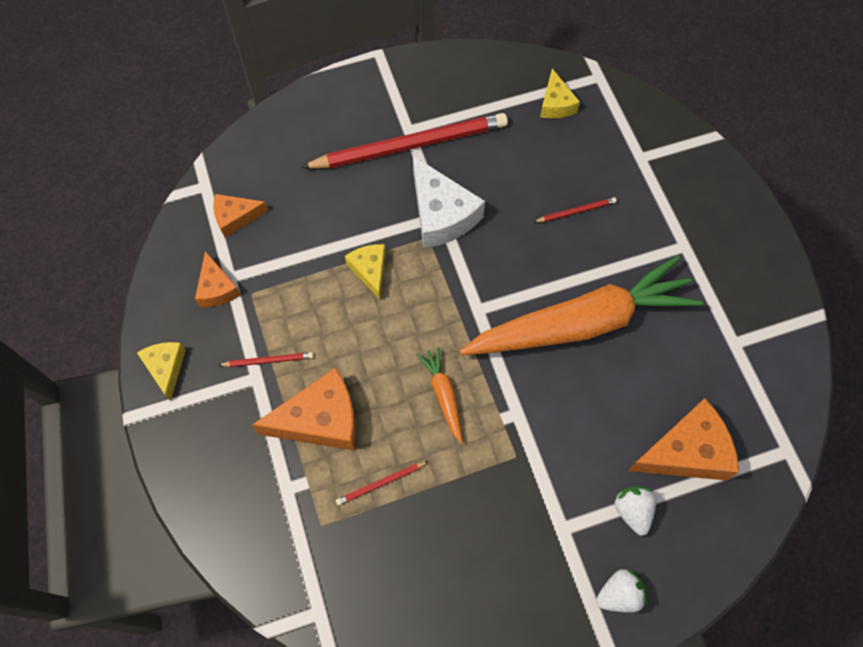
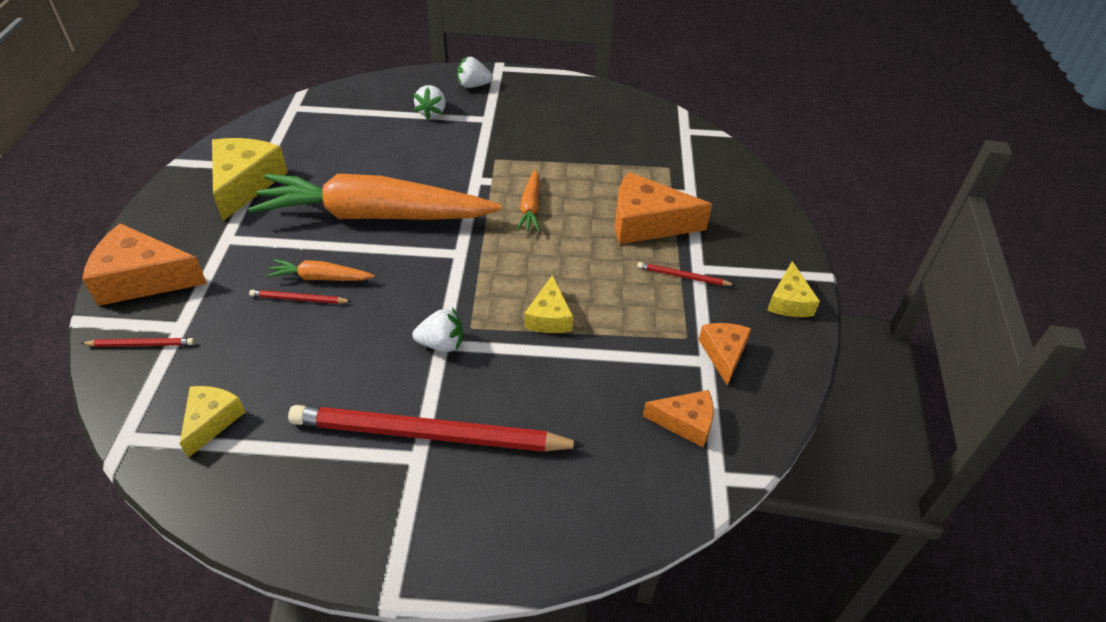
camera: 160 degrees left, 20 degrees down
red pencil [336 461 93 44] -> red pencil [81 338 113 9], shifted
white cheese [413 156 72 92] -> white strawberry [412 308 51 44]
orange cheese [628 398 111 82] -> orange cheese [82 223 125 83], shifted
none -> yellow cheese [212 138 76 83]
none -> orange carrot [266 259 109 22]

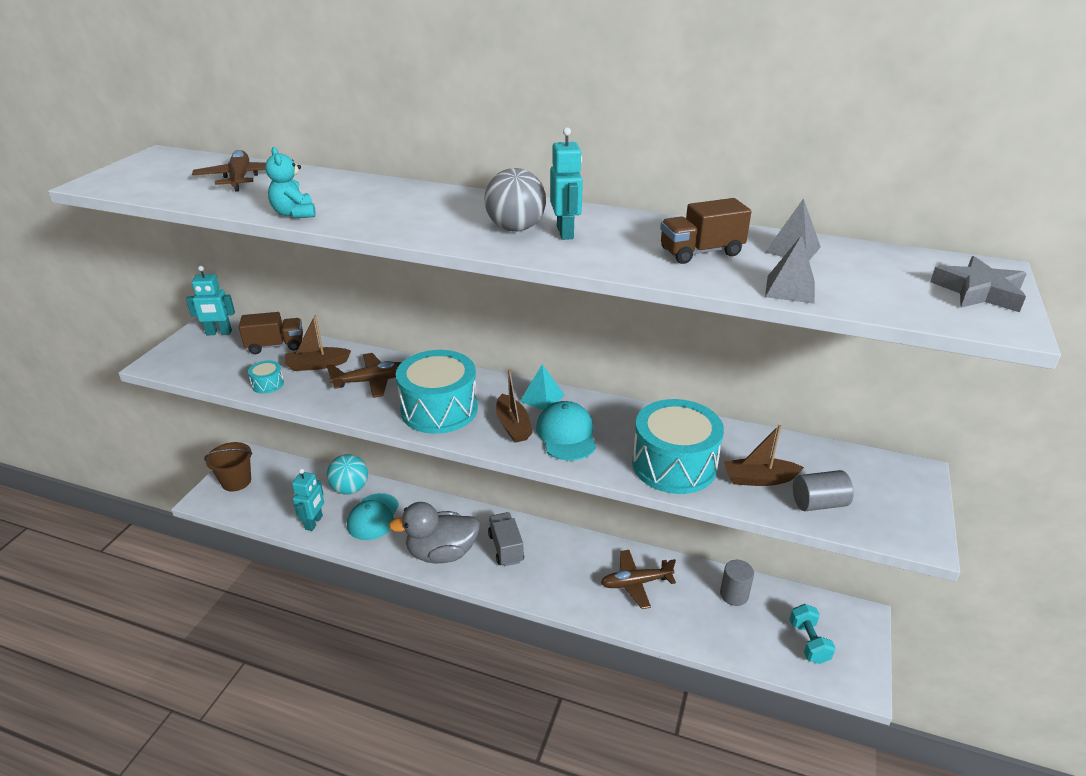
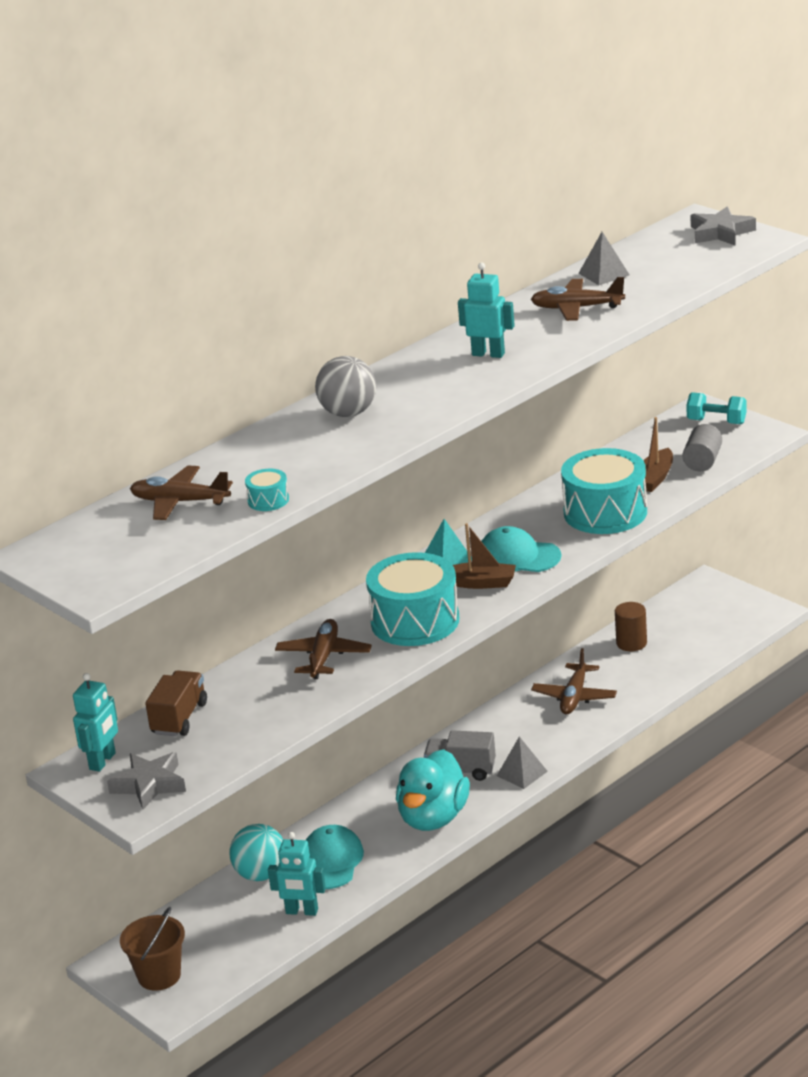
camera: 60 degrees left, 5 degrees down
turquoise drum [248 360 36 34] -> turquoise drum [245 469 44 42], shifted
turquoise teddy bear [265 147 51 71] -> none
brown boat [285 315 66 56] -> none
turquoise robot [292 468 32 63] -> turquoise robot [268 832 58 84], 150 degrees clockwise
turquoise cap [347 493 52 47] -> turquoise cap [306 825 58 64], 120 degrees counterclockwise
grey duck [389 502 91 61] -> turquoise duck [396 749 74 82]
grey ball [484 168 62 63] -> grey ball [315 356 61 61], shifted
brown truck [660 198 91 66] -> brown plane [531 277 94 44]
grey cylinder [720 560 34 46] -> brown cylinder [615 602 32 49]
grey pyramid [765 235 50 69] -> grey pyramid [497 737 51 52], shifted
turquoise dumbbell [789 604 47 60] -> turquoise dumbbell [686 392 61 32], shifted
none -> grey star [107 752 79 57]

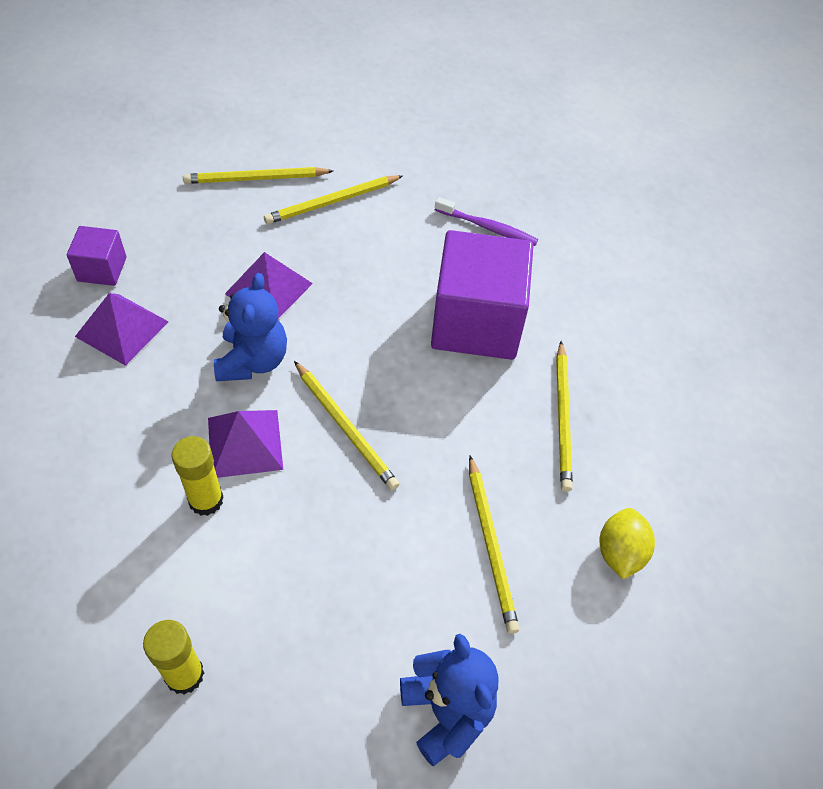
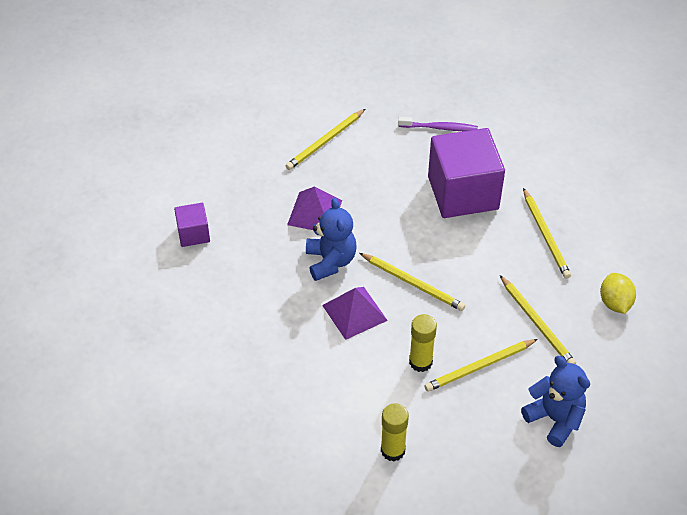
camera: 15 degrees left, 5 degrees down
purple pyramid [75 293 94 73] -> none
yellow glue stick [171 436 53 80] -> yellow glue stick [409 314 28 58], shifted
yellow pencil [183 167 150 17] -> yellow pencil [424 339 114 53], shifted

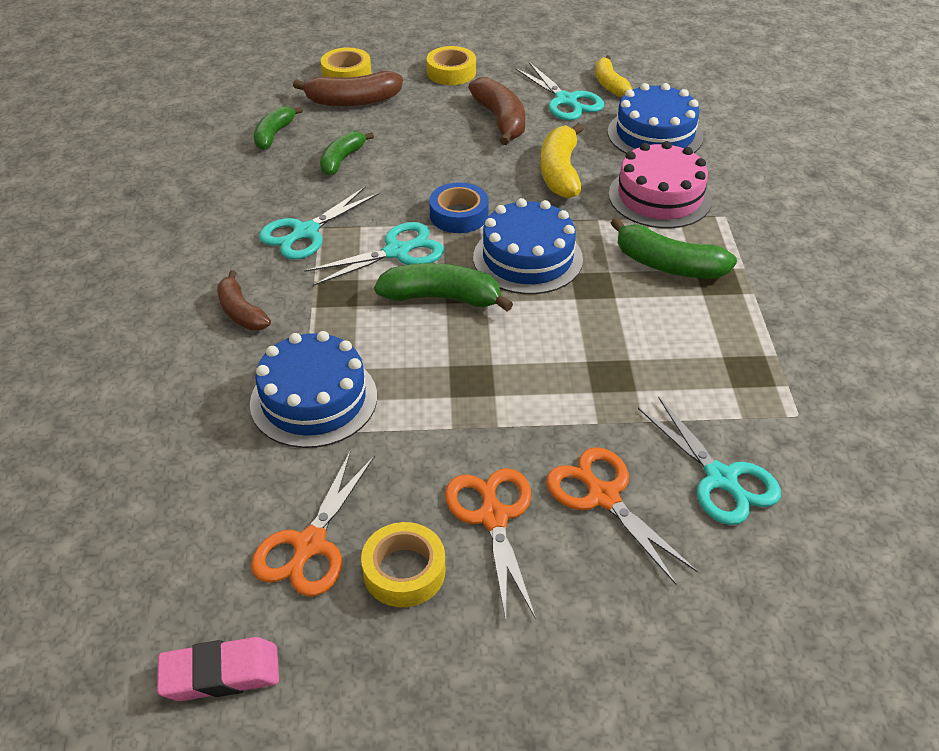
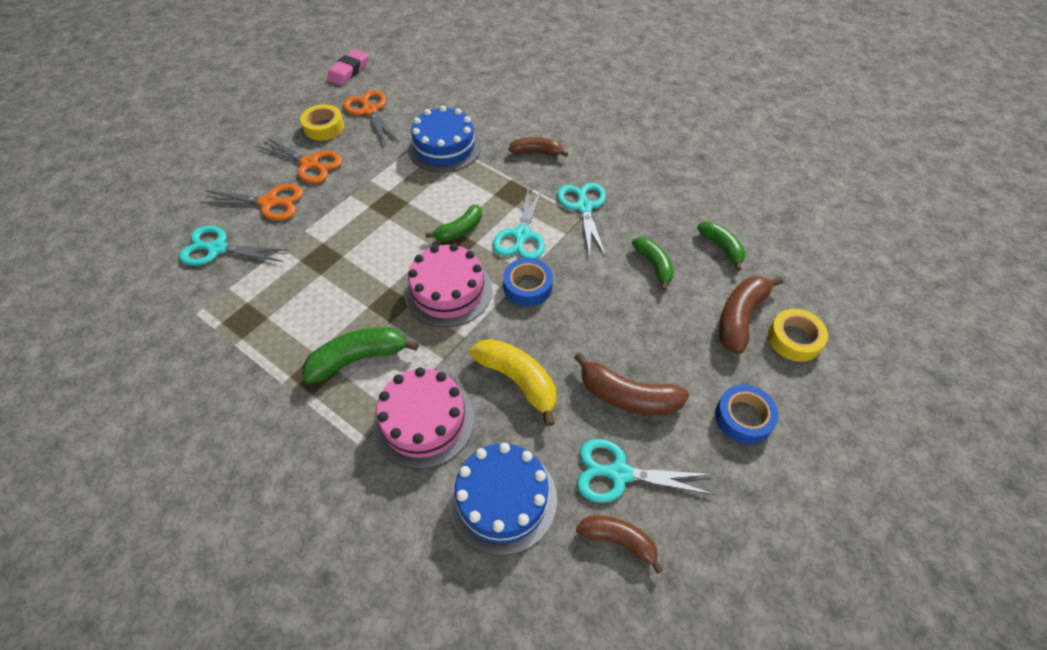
camera: 130 degrees right, 10 degrees up
green banana [374 263 139 49] -> green banana [425 205 57 37], x0.67
yellow tape [427 46 49 39] -> blue tape [715 385 64 59]
blue cake [473 198 110 96] -> pink cake [404 243 88 84]
yellow banana [595 55 38 42] -> brown banana [576 515 87 59]

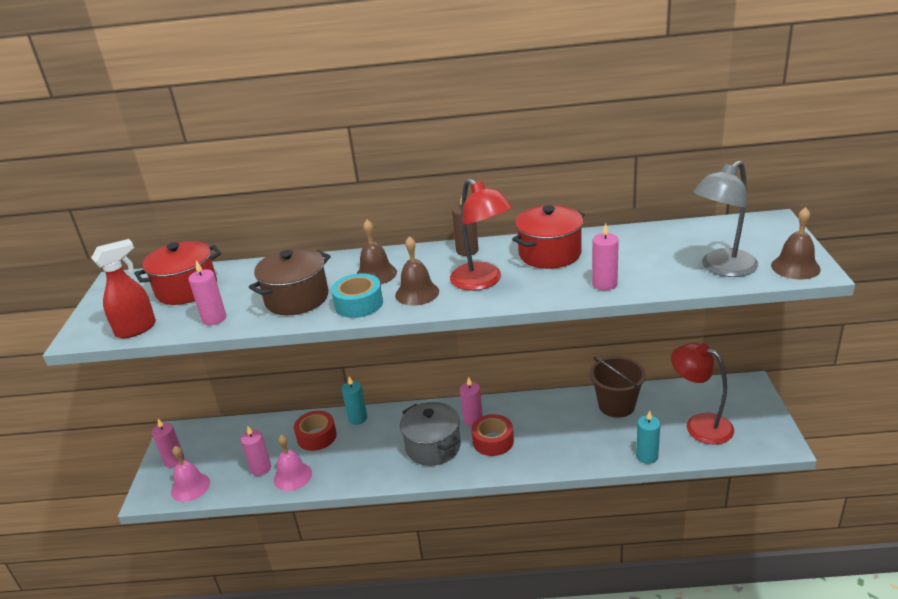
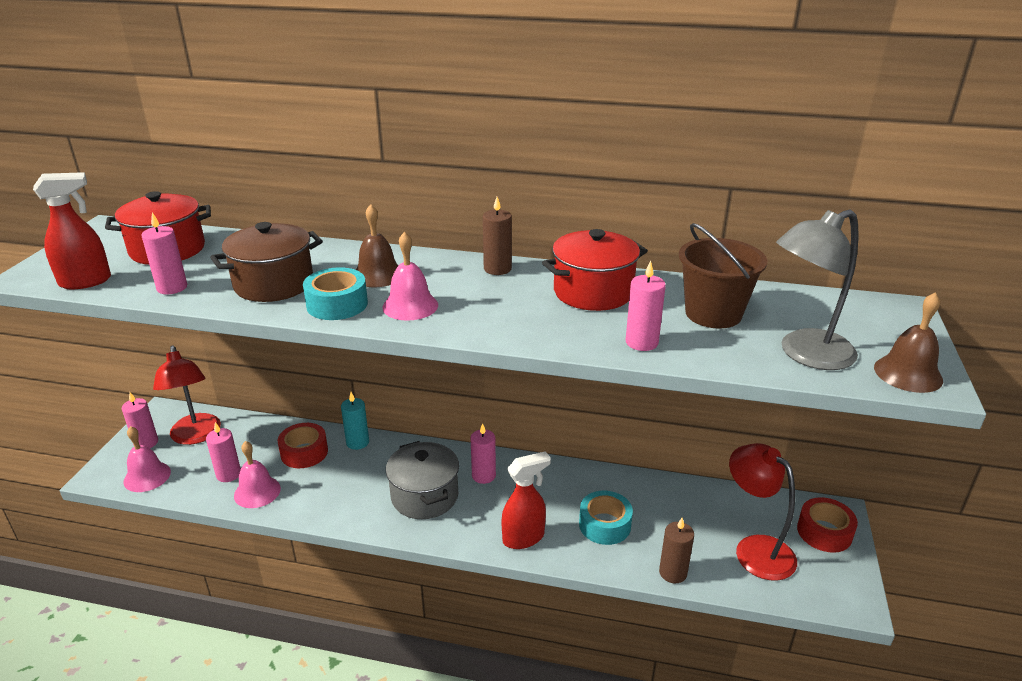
camera: 10 degrees right, 0 degrees up
brown bell [395 236 44 70] -> pink bell [382 232 56 89]
red lamp [450 178 62 113] -> red lamp [153 346 68 99], shifted
red tape [471 414 43 42] -> red tape [797 497 61 56], shifted
brown bucket [590 356 56 62] -> brown bucket [679 223 89 106], shifted
turquoise candle [636 411 25 53] -> brown candle [659 518 35 65]
none -> red spray bottle [502 451 49 98]
none -> turquoise tape [579 491 54 54]

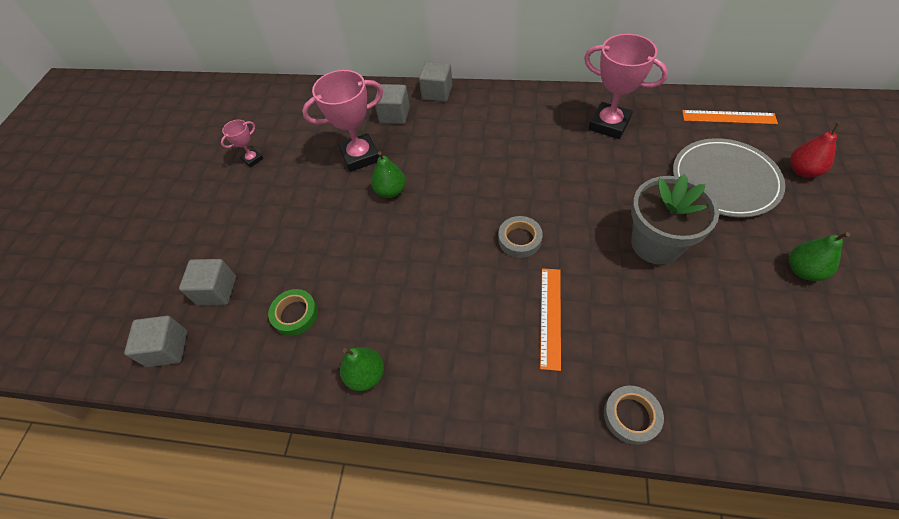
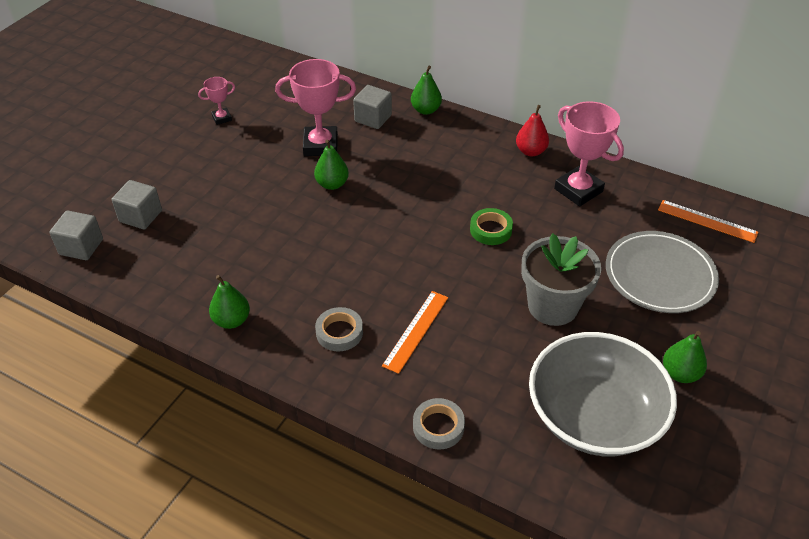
camera: 15 degrees right, 10 degrees down
green tape [268 289 50 47] -> green tape [470 208 43 37], shifted
grey cube [419 62 33 40] -> green pear [411 66 31 49]
grey tape [498 216 45 42] -> grey tape [315 307 48 44], shifted
red pear [790 122 51 55] -> red pear [516 105 33 51], shifted
none -> grey bowl [529 332 148 124]

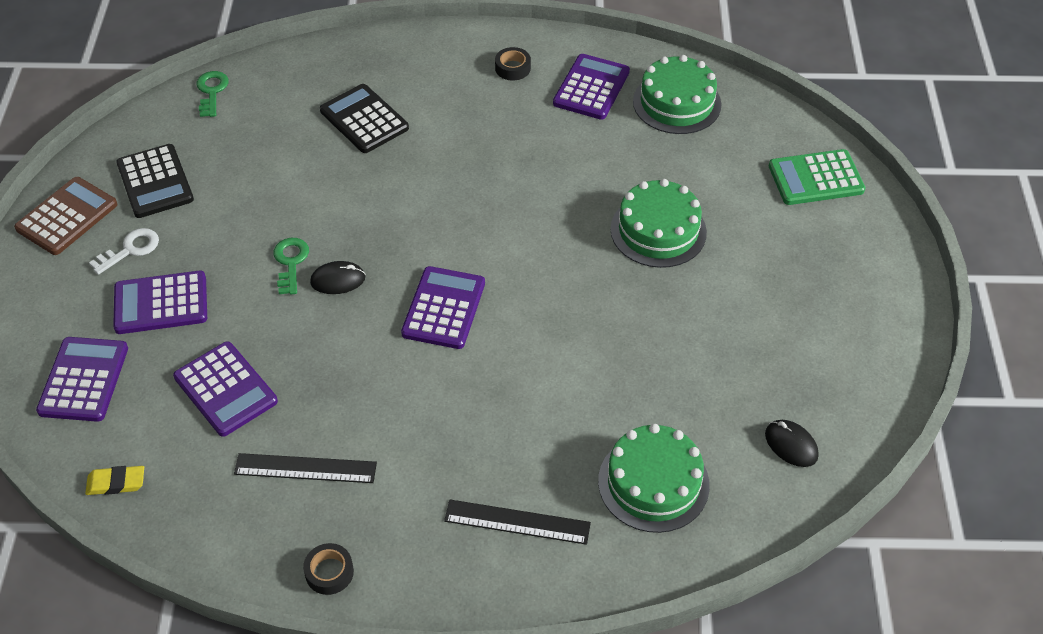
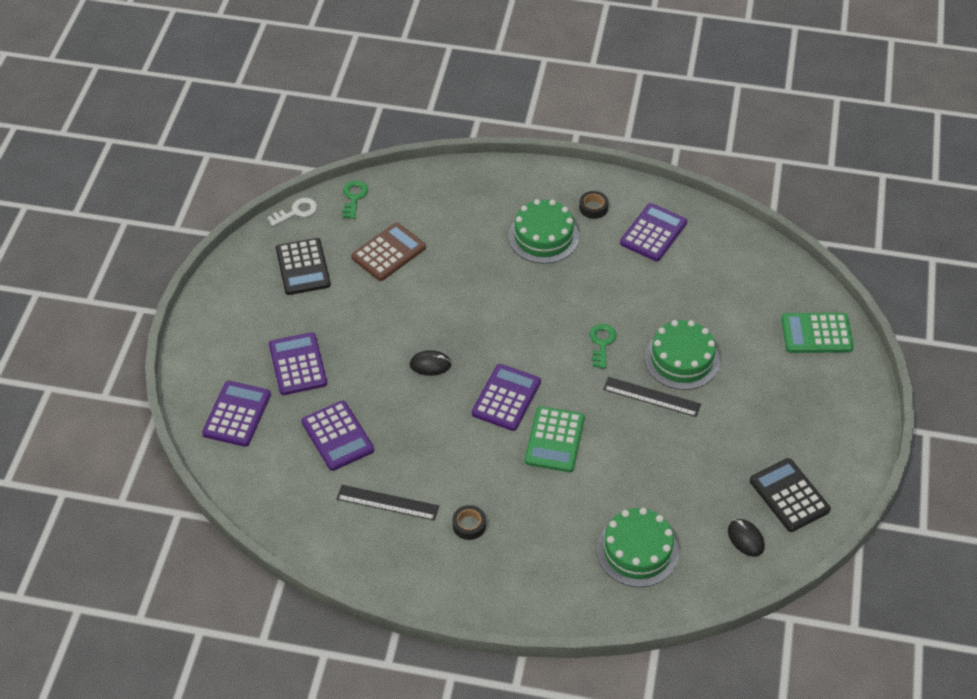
camera: 10 degrees right, 0 degrees up
brown calculator [14 177 104 78] -> brown calculator [351 223 75 58], shifted
yellow eraser [85 466 59 29] -> none
white key [89 228 70 47] -> white key [267 198 50 28], shifted
purple calculator [113 270 94 64] -> purple calculator [269 332 58 63], 75 degrees clockwise
green key [273 238 36 57] -> green key [589 324 28 44], shifted
black tape [303 543 51 52] -> black tape [452 505 34 35], shifted
black calculator [320 84 89 69] -> black calculator [750 458 81 74], shifted
black ruler [444 500 147 45] -> black ruler [603 377 98 40], shifted
green cake [633 55 88 79] -> green cake [508 199 71 65], shifted
none -> green calculator [525 406 60 66]

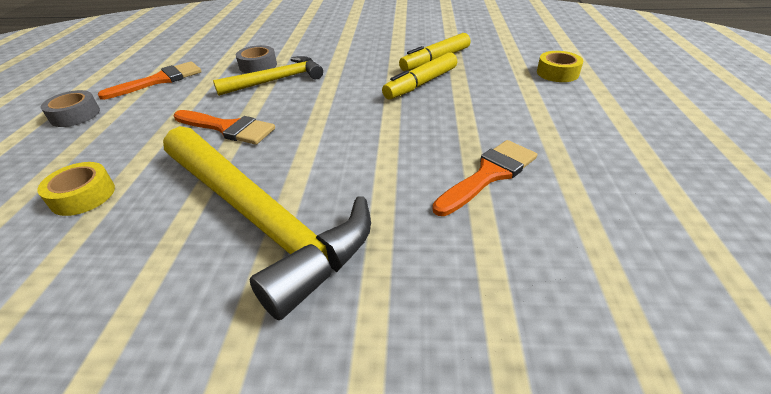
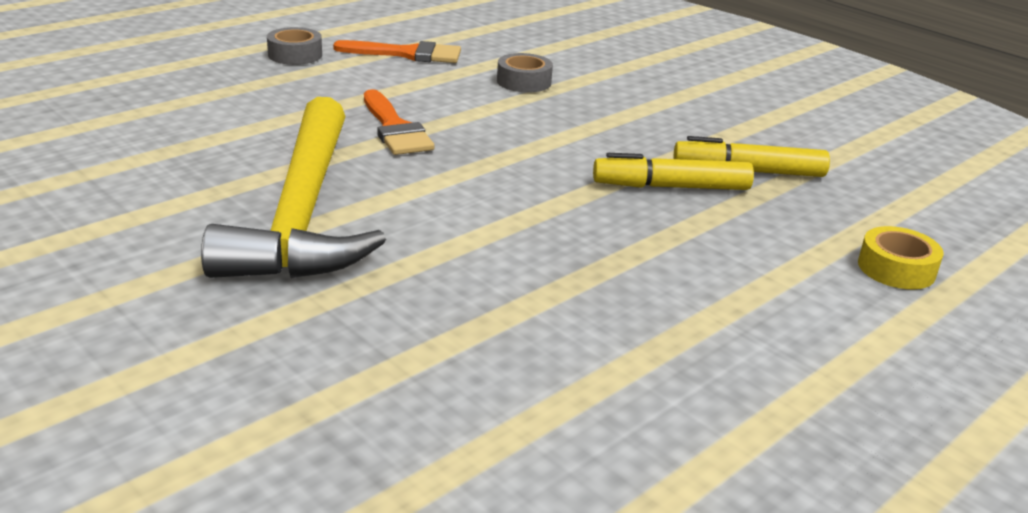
camera: 40 degrees right, 10 degrees down
yellow tape [37 162 78 54] -> none
yellow hammer [213 56 110 40] -> none
orange brush [432 140 105 76] -> none

